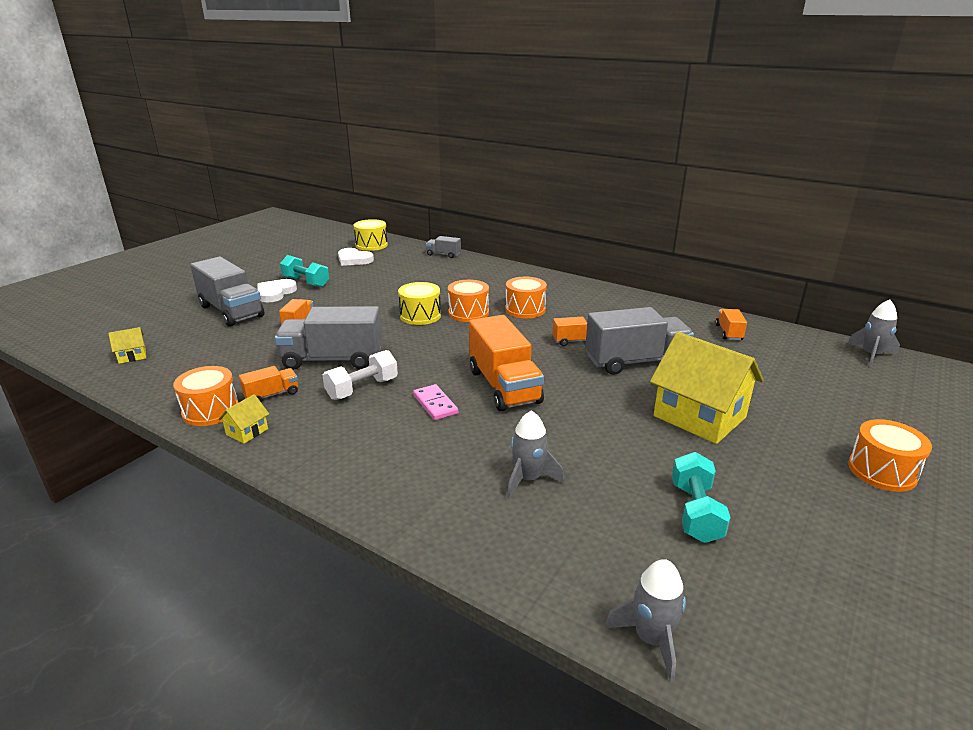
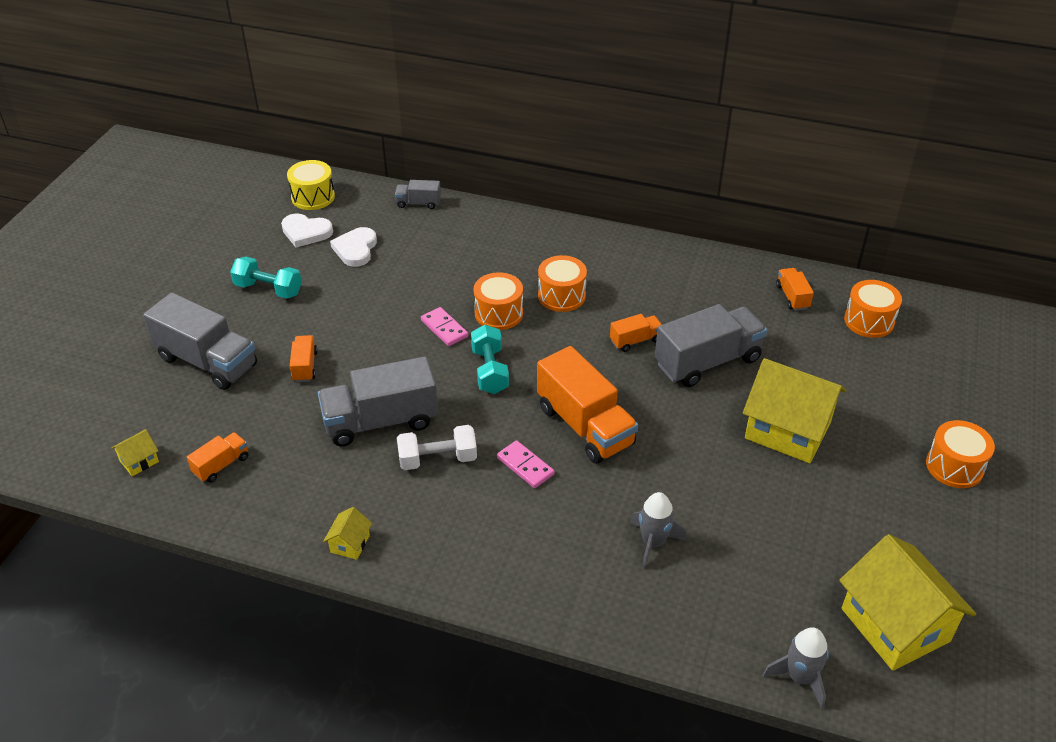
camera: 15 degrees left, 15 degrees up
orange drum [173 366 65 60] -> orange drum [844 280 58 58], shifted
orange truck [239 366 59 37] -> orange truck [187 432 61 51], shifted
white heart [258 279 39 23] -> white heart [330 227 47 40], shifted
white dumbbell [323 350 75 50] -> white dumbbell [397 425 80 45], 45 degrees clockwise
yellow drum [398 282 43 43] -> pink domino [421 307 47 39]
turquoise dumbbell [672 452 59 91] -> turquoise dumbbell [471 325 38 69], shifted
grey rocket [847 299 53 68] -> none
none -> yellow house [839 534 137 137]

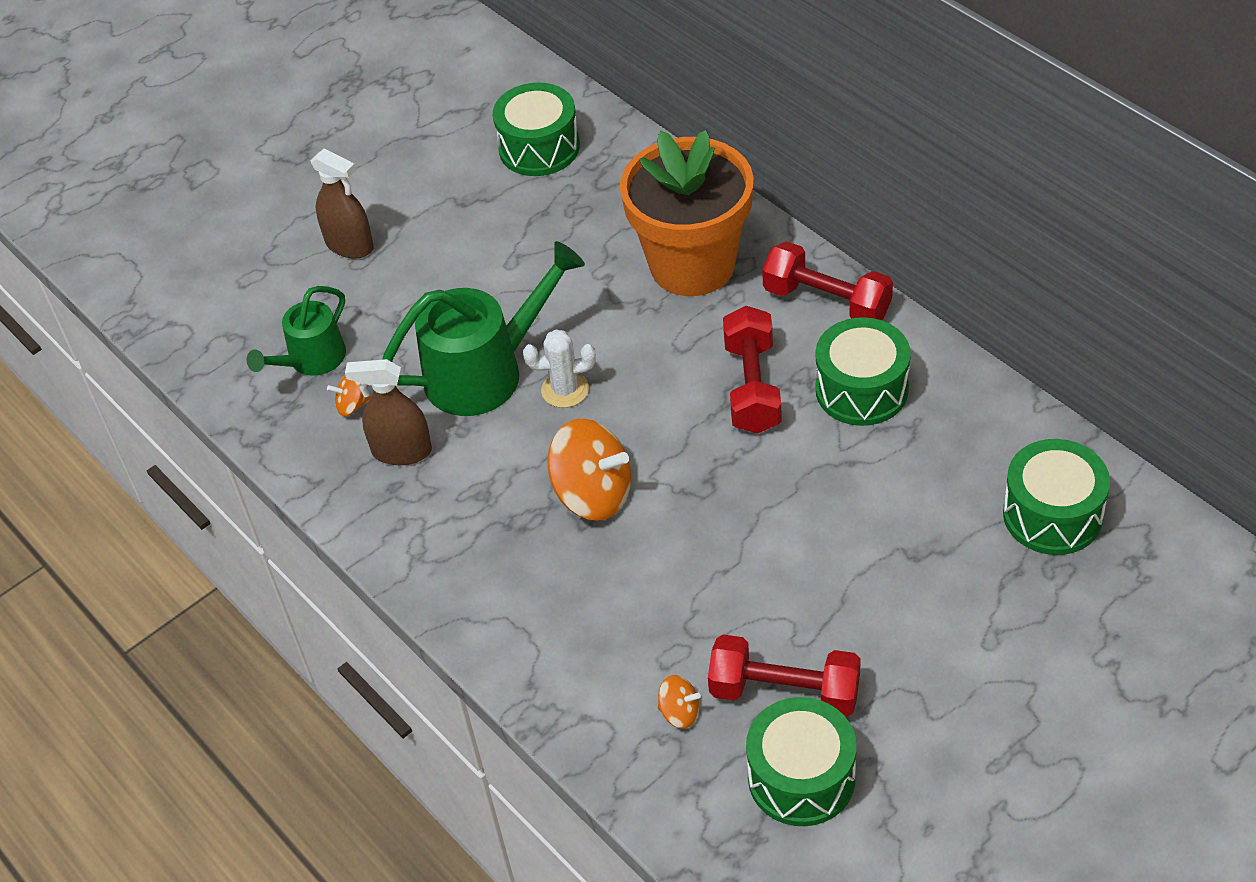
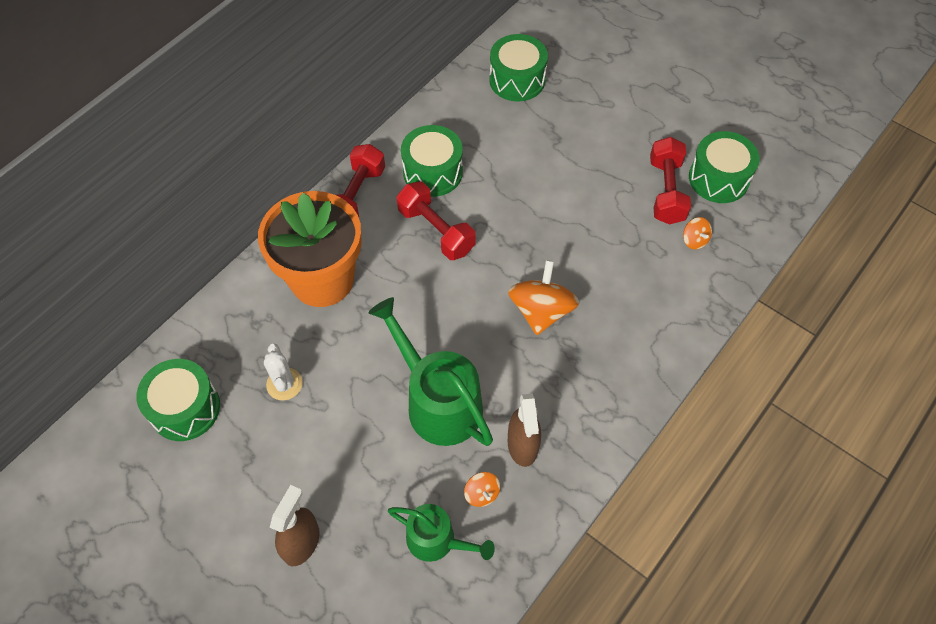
camera: 105 degrees left, 10 degrees up
white cactus [523 329 73 79] -> white cactus [264 344 39 56], shifted
orange spinning top [658 675 43 54] -> orange spinning top [683 217 29 33], 150 degrees clockwise
red dumbbell [723 306 59 128] -> red dumbbell [396 181 80 79], 60 degrees clockwise

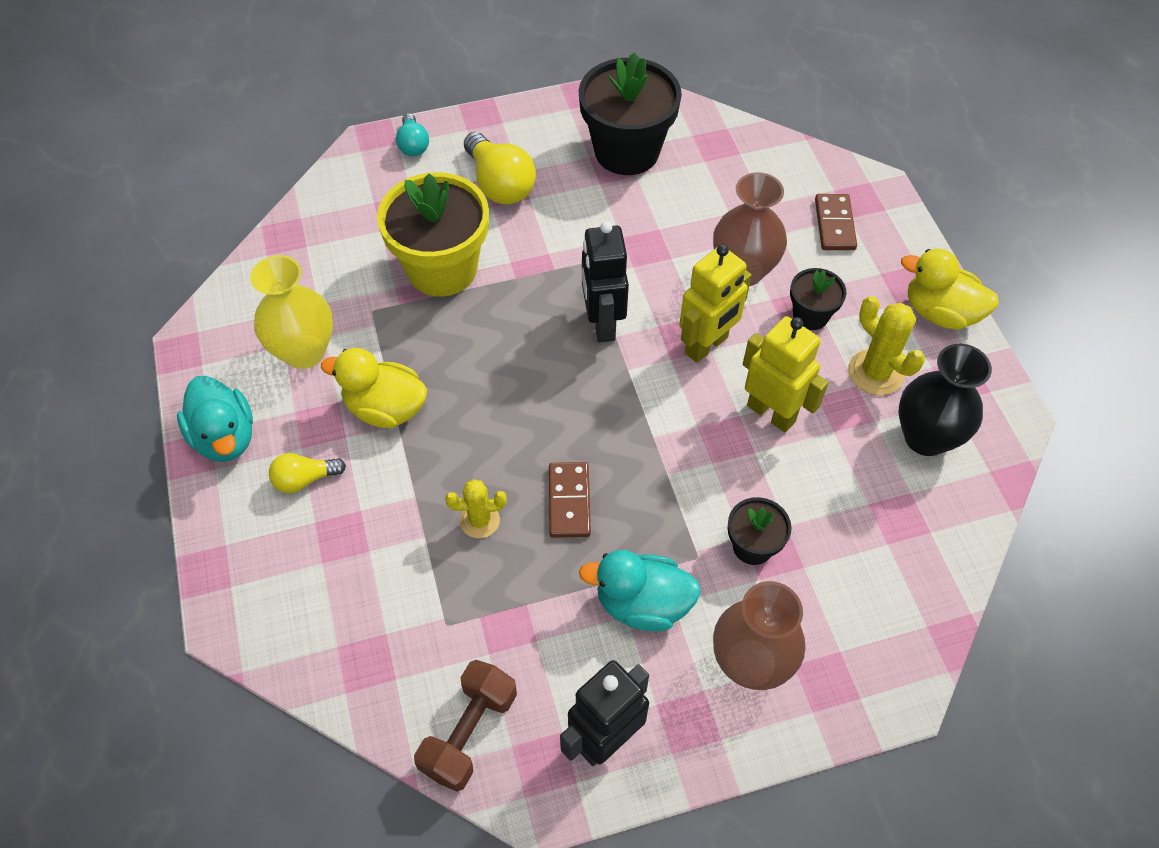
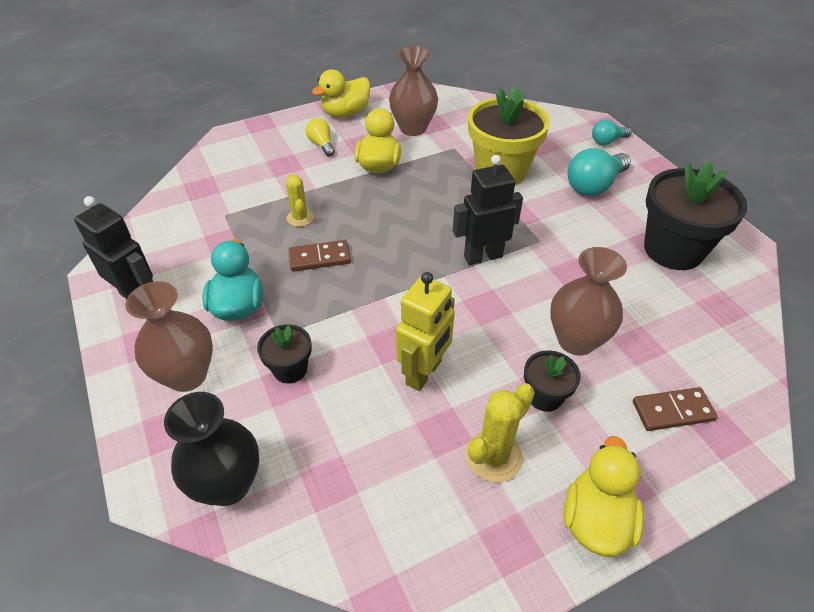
camera: 80 degrees right, 10 degrees down
turquoise duck [177 376 76 86] -> yellow duck [312 69 58 48]
yellow vase [250 255 83 114] -> brown vase [389 46 49 90]
brown dumbbell [414 660 103 132] -> none
yellow light bulb [464 132 72 73] -> turquoise light bulb [568 148 63 48]
yellow robot [679 244 73 119] -> none
black vase [899 344 93 112] -> black vase [164 392 95 114], shifted

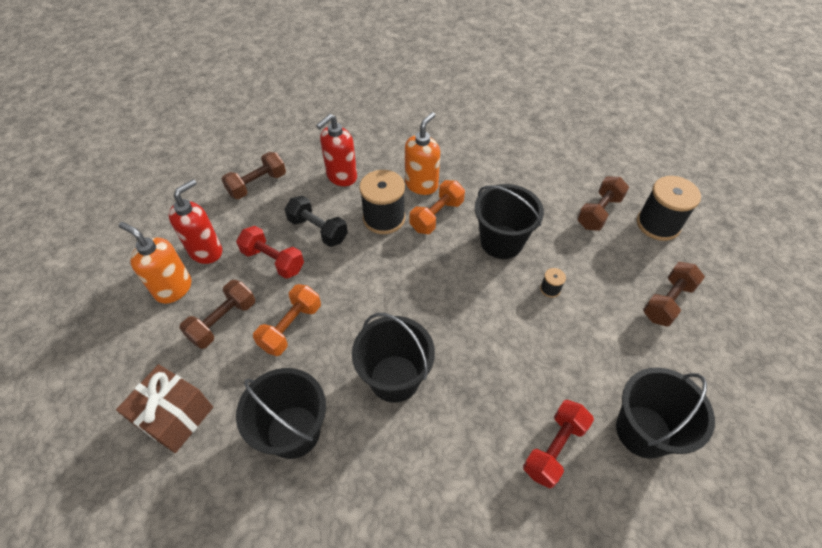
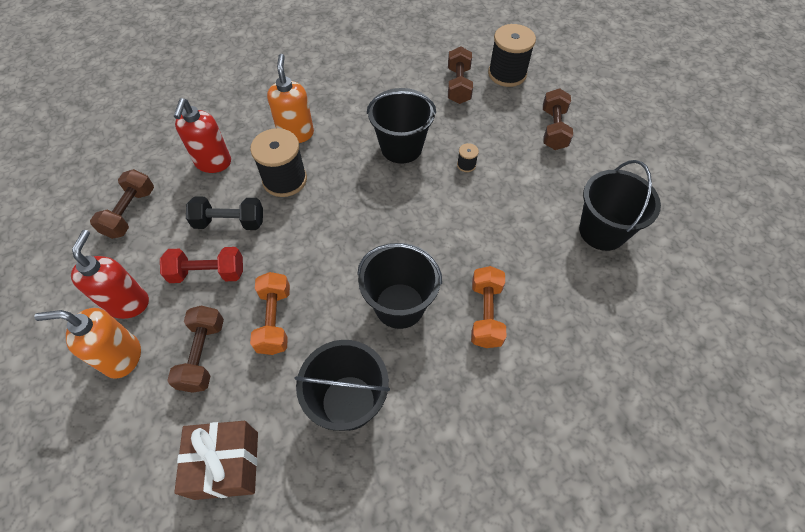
camera: 35 degrees left, 5 degrees up
orange dumbbell [410 180 55 54] -> orange dumbbell [471 266 35 82], shifted
red dumbbell [523 400 71 89] -> none

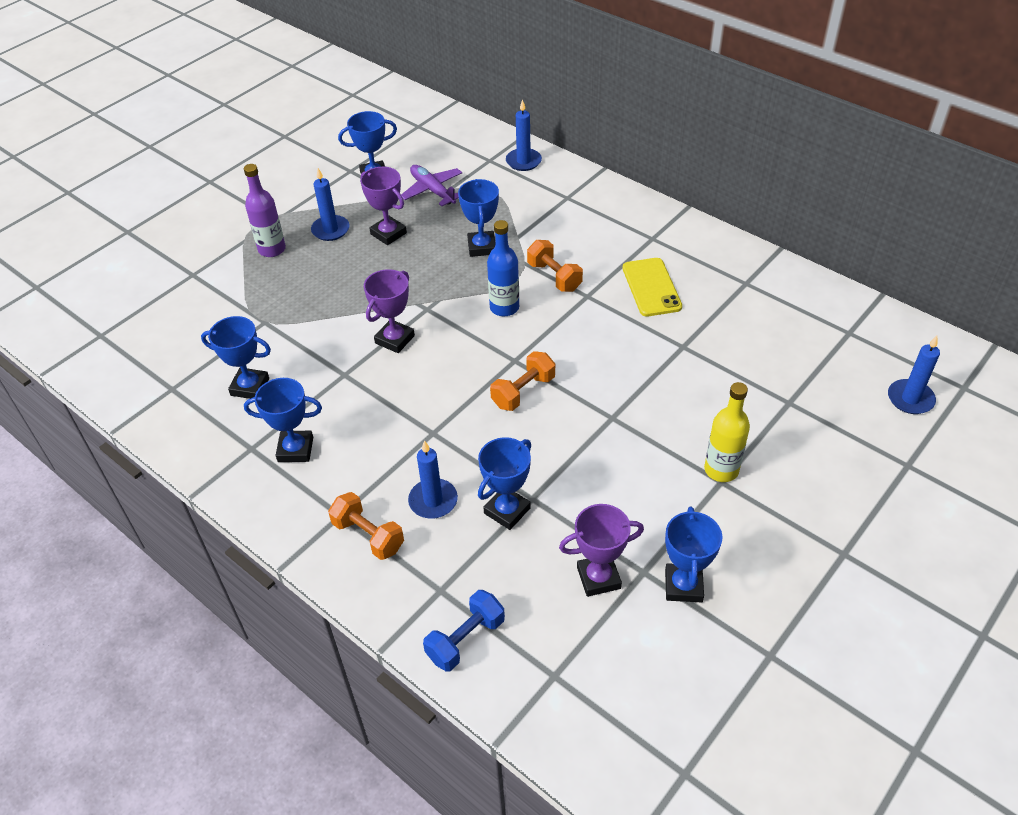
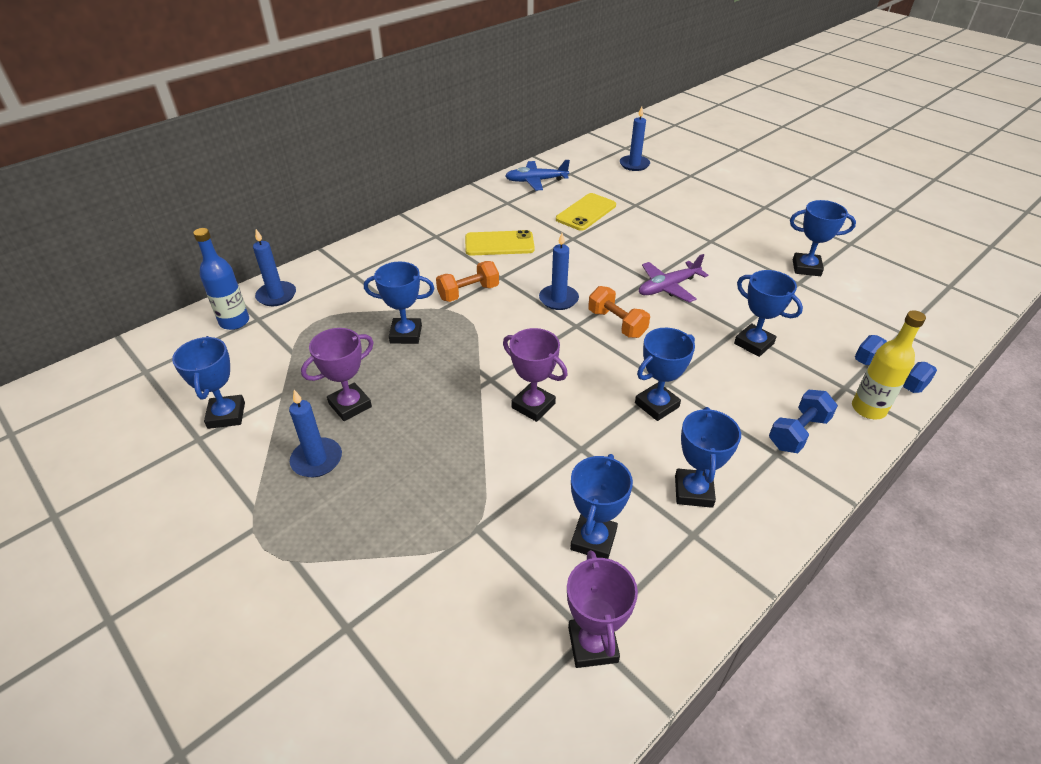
camera: 85 degrees left, 5 degrees down
purple bottle [244 164 42 93] -> none
orange dumbbell [328 492 76 68] -> blue dumbbell [769 390 69 63]
purple plane [401 165 61 42] -> purple plane [639 254 70 49], shifted
blue candle [408 440 50 79] -> blue candle [539 233 40 77], shifted
blue bottle [487 220 32 96] -> blue bottle [193 228 56 102], shifted
purple trophy [559 504 85 93] -> purple trophy [567 550 71 118], shifted
yellow bottle [704 382 46 100] -> yellow bottle [852 310 74 109], shifted
none -> blue plane [505 160 65 31]
none -> yellow phone [556 193 60 38]
none -> blue trophy [635 328 60 93]

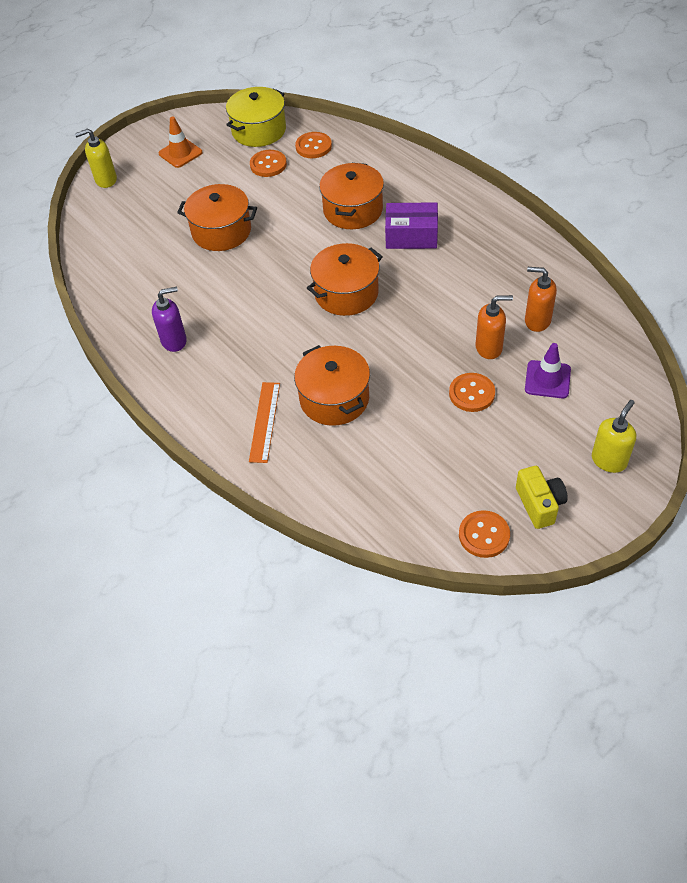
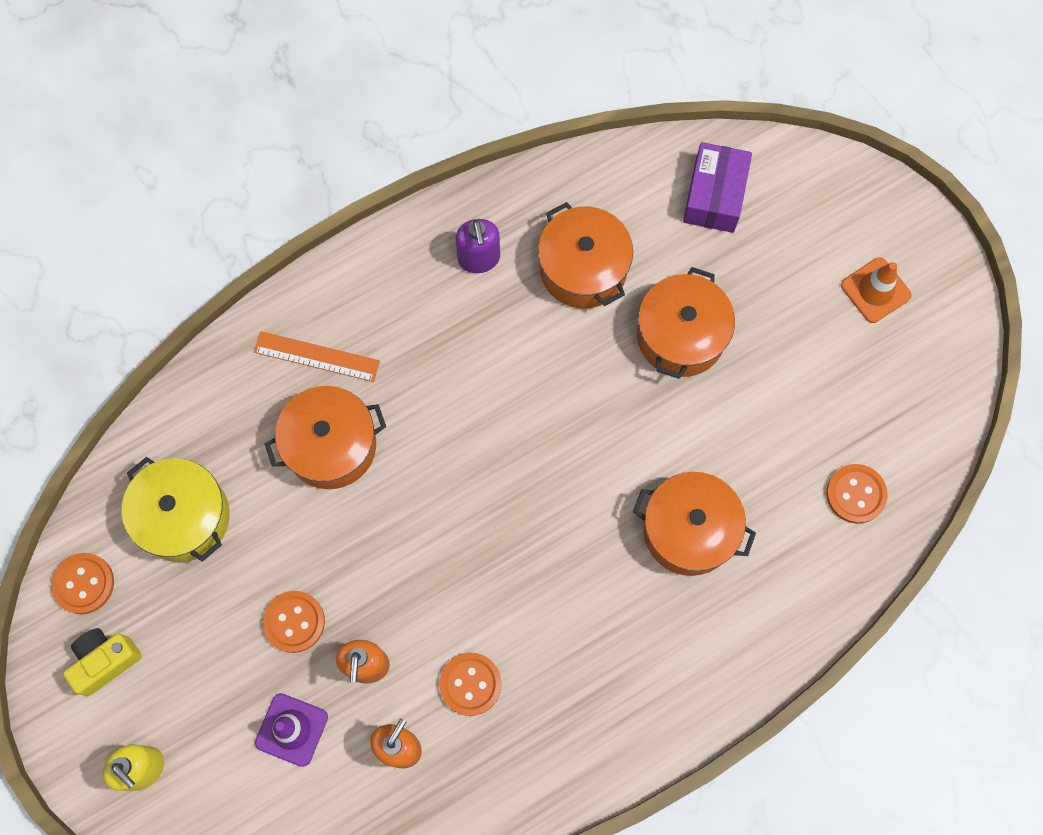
camera: 95 degrees right, 20 degrees up
yellow soap dispenser [75 129 42 59] -> none
yellow pot [226 87 60 60] -> yellow pot [122 457 108 105], shifted
orange button [250 150 37 27] -> orange button [439 652 63 64], shifted
orange pot [307 243 76 73] -> orange pot [538 202 95 107], shifted
purple box [385 202 53 47] -> purple box [683 142 69 91], shifted
yellow camera [516 466 52 63] -> yellow camera [63 628 79 68], 150 degrees clockwise

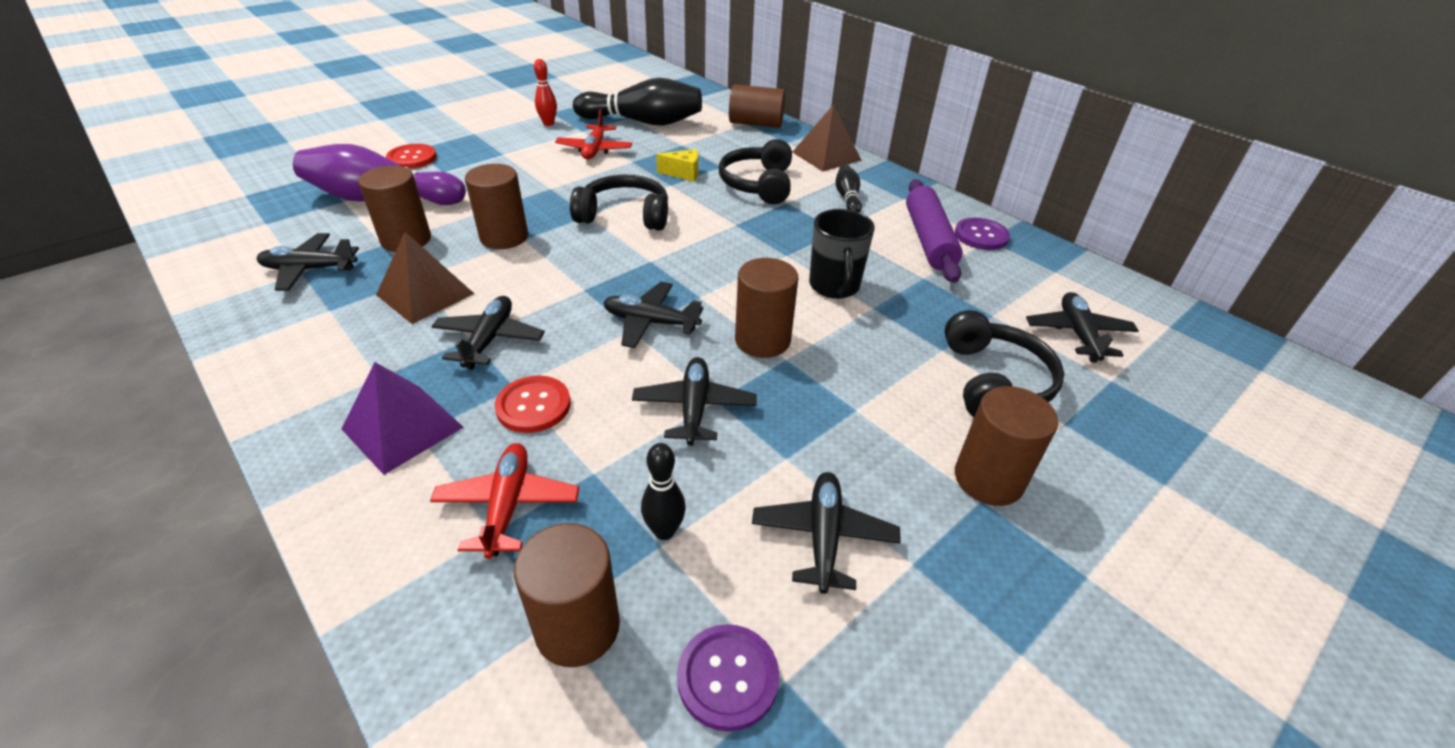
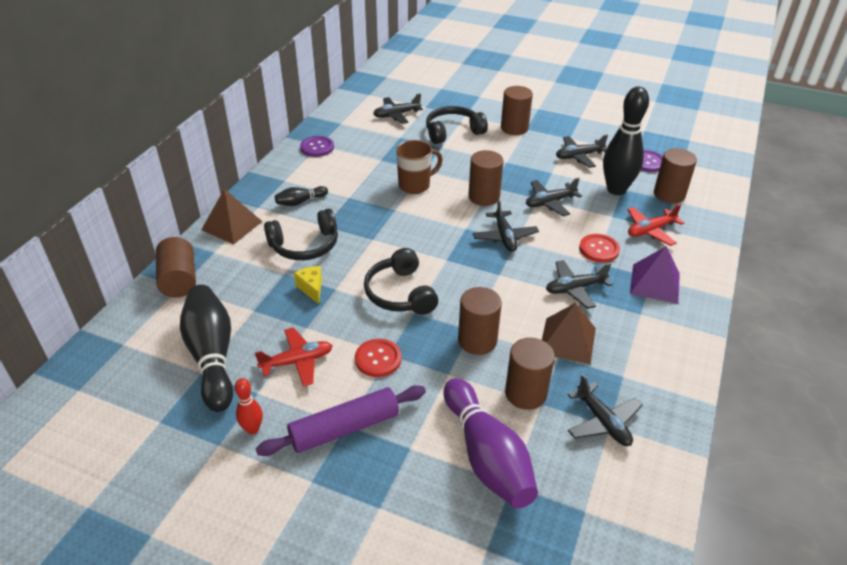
camera: 115 degrees left, 0 degrees up
red button [386 144 51 25] -> red button [355 339 47 38], shifted
black bowling pin [641 443 45 97] -> black bowling pin [603 86 46 109], x2.11
black mug [809 209 66 90] -> brown mug [396 140 47 54]
purple rolling pin [906 180 57 103] -> purple rolling pin [256 385 170 71], shifted

